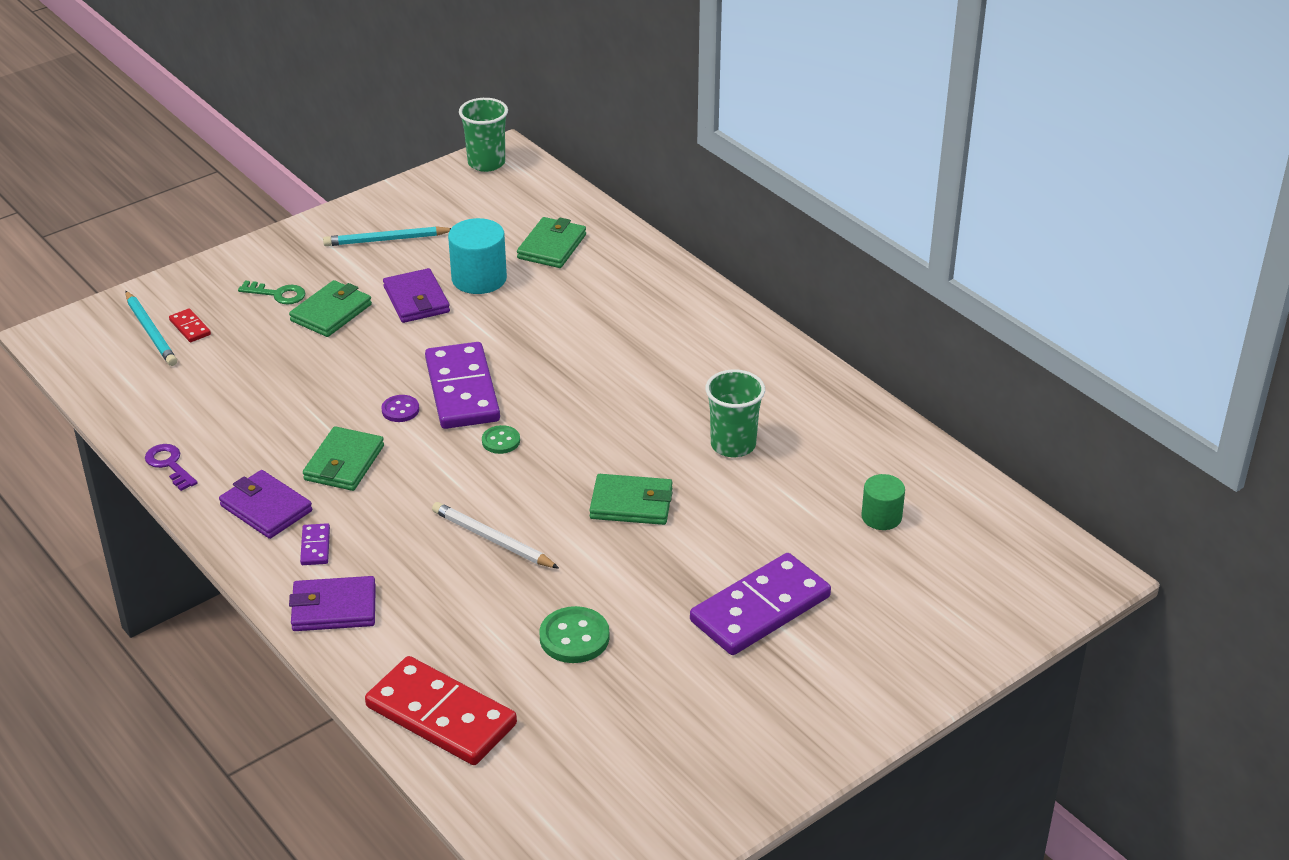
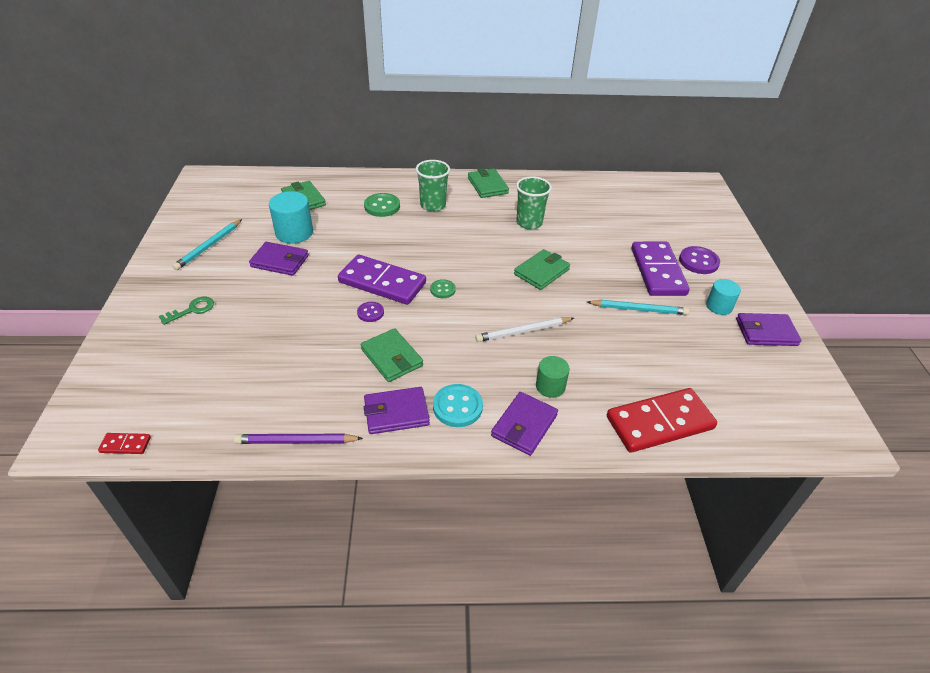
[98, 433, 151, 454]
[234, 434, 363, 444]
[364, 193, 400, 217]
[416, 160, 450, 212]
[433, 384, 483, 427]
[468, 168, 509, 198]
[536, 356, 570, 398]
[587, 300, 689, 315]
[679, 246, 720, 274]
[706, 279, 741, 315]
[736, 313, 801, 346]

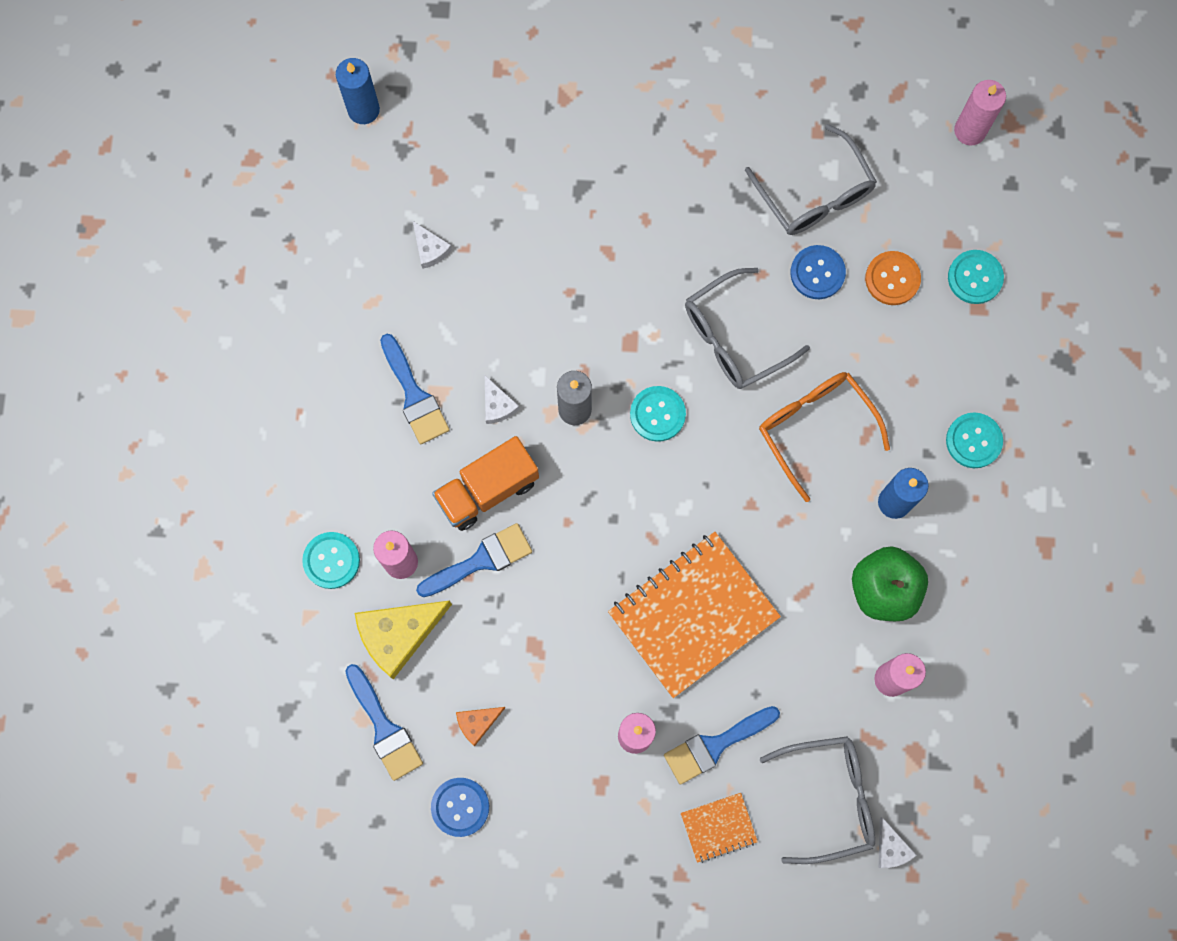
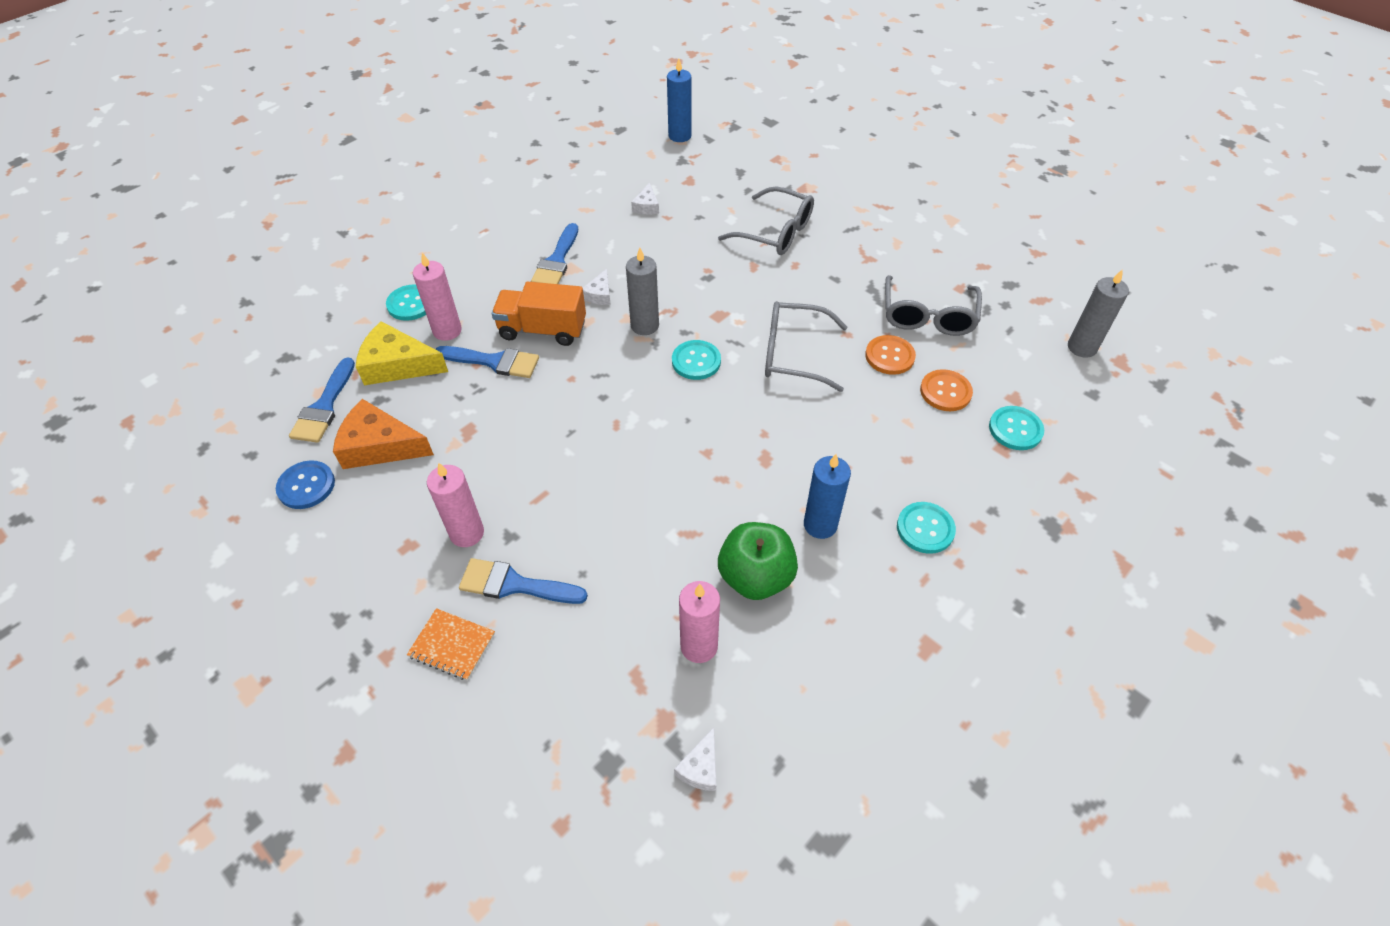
[333, 399, 434, 469]
[674, 727, 716, 791]
[718, 186, 814, 255]
[865, 335, 916, 375]
[1068, 269, 1129, 358]
[608, 532, 781, 698] (first image)
[759, 372, 890, 502] (first image)

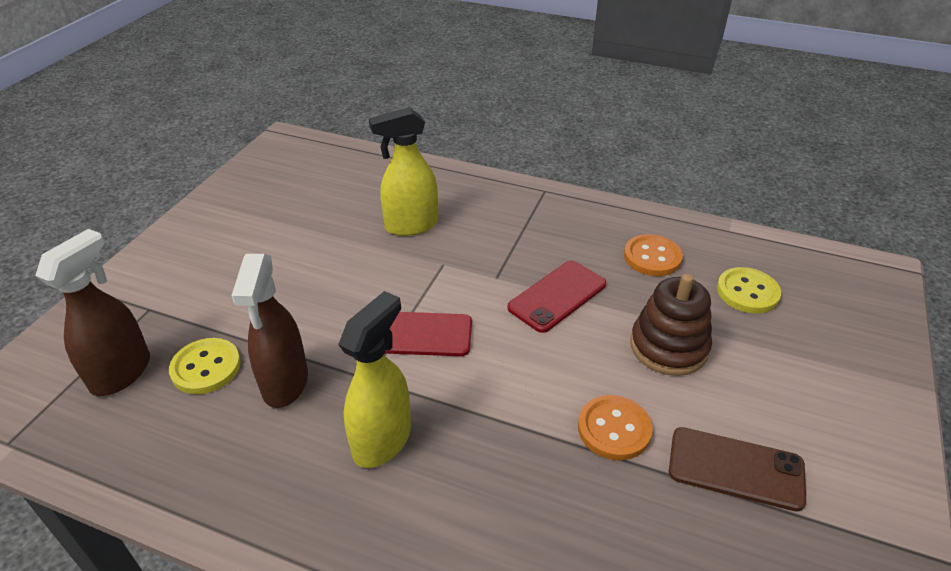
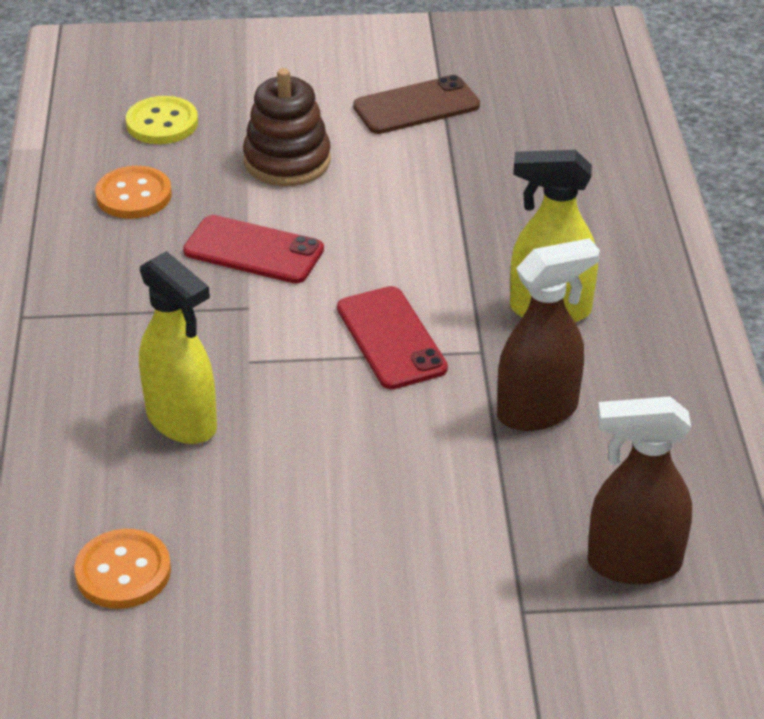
[74, 529, 171, 609]
[353, 75, 480, 134]
[169, 338, 241, 394] (first image)

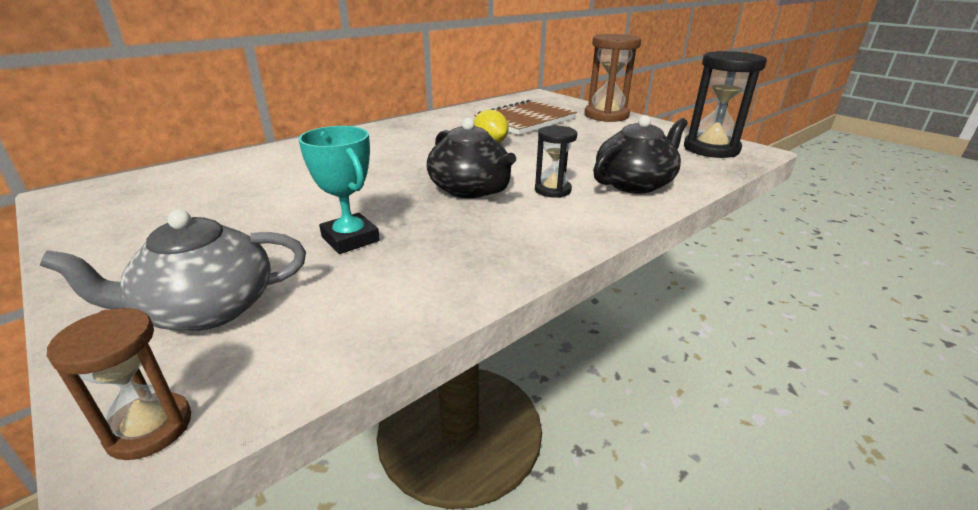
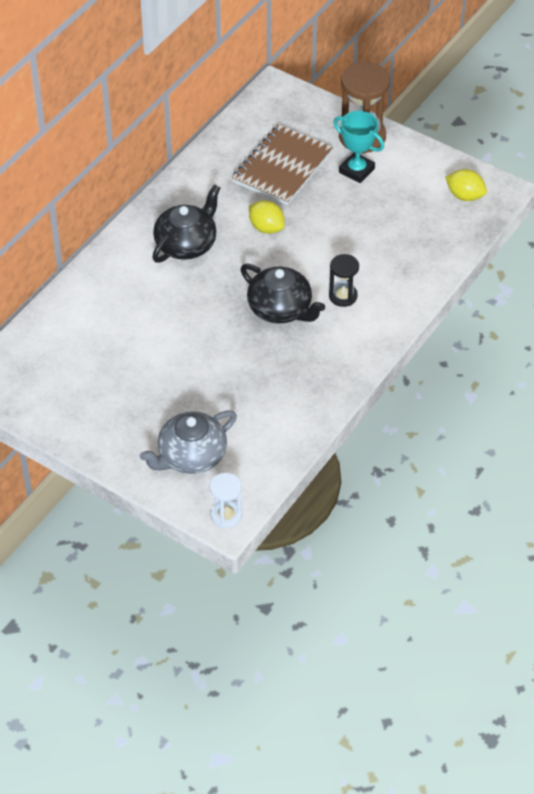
[152, 184, 220, 263]
[210, 473, 242, 528]
[333, 111, 384, 183]
[445, 169, 487, 201]

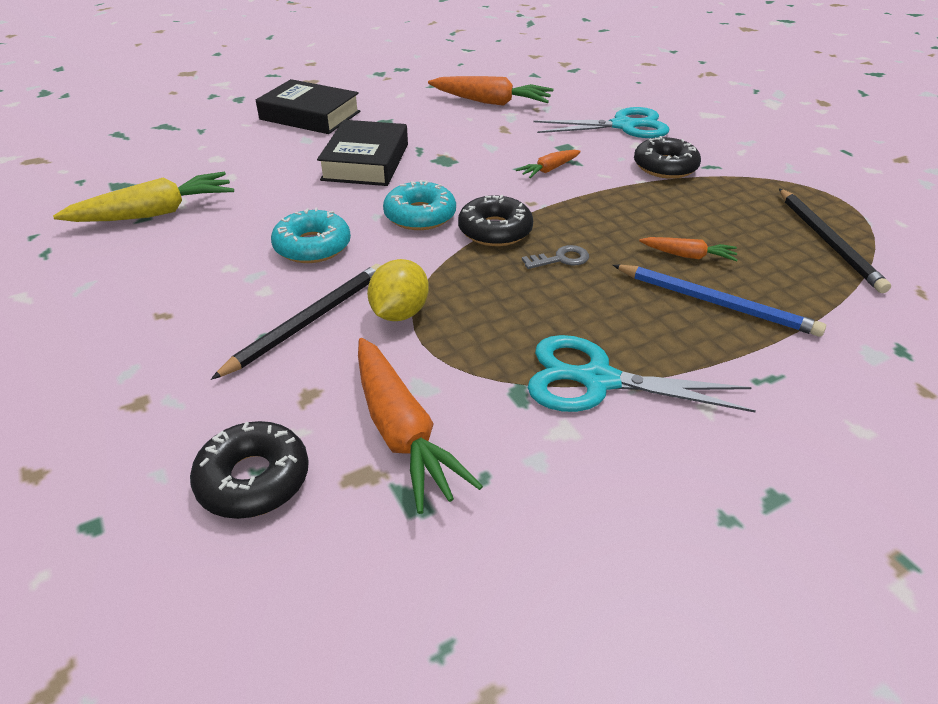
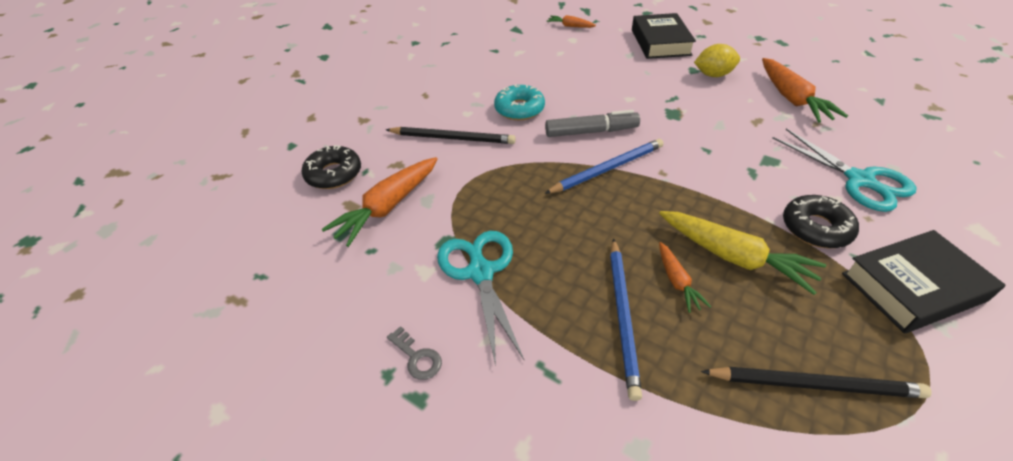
[387, 326, 442, 380]
[544, 139, 664, 194]
[545, 110, 640, 137]
[546, 15, 596, 28]
[659, 211, 826, 295]
[694, 44, 740, 77]
[701, 367, 932, 398]
[842, 230, 1005, 333]

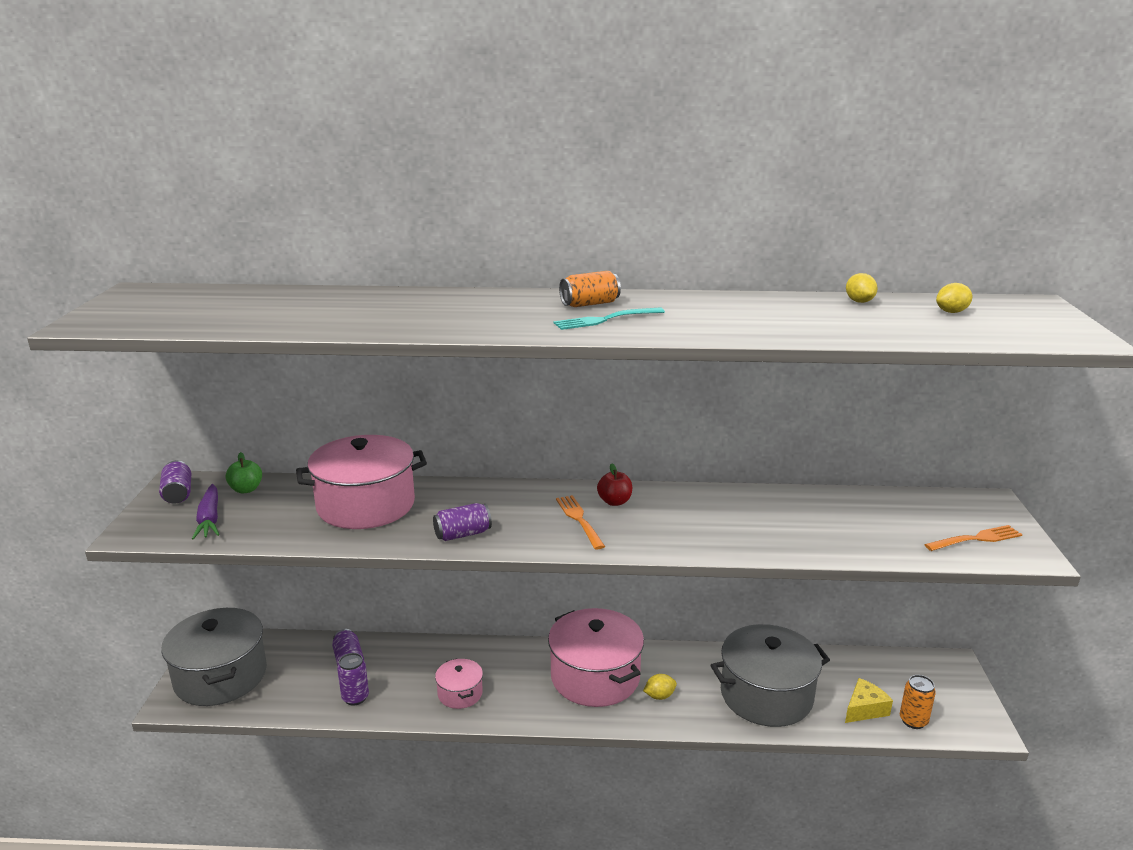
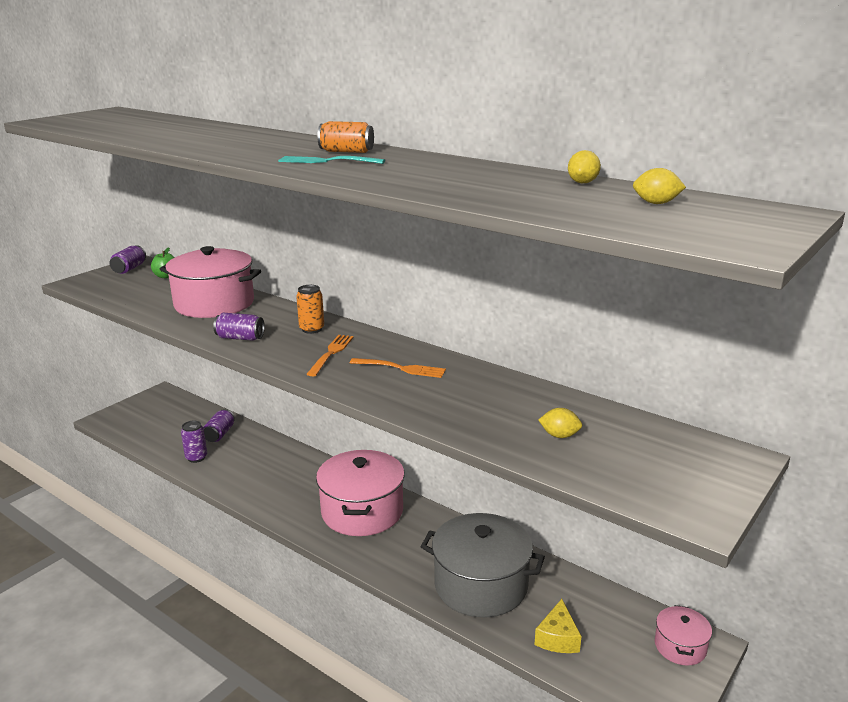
[296, 285, 324, 334]
[350, 358, 446, 378]
[534, 599, 581, 653]
[539, 408, 582, 438]
[655, 605, 712, 666]
[161, 608, 267, 706] (first image)
[192, 484, 219, 539] (first image)
[597, 463, 632, 506] (first image)

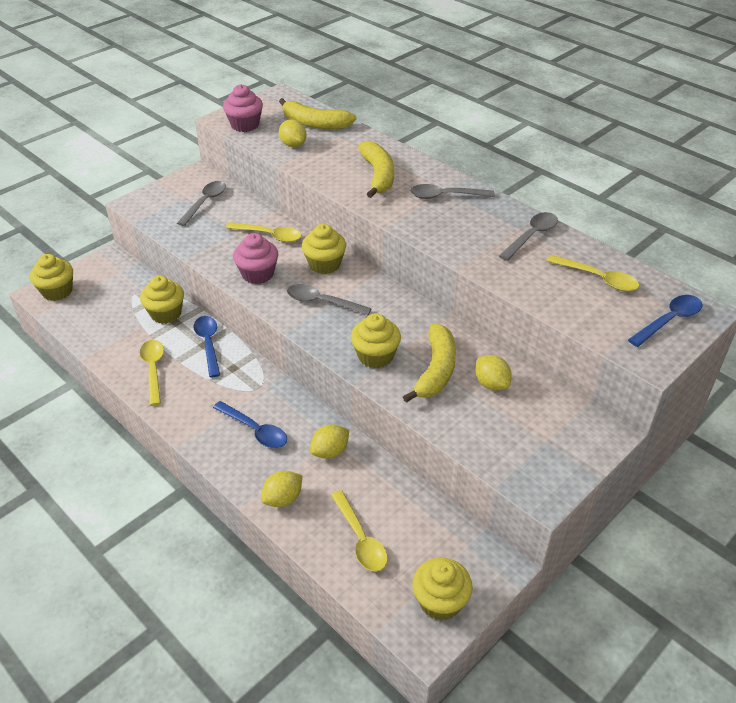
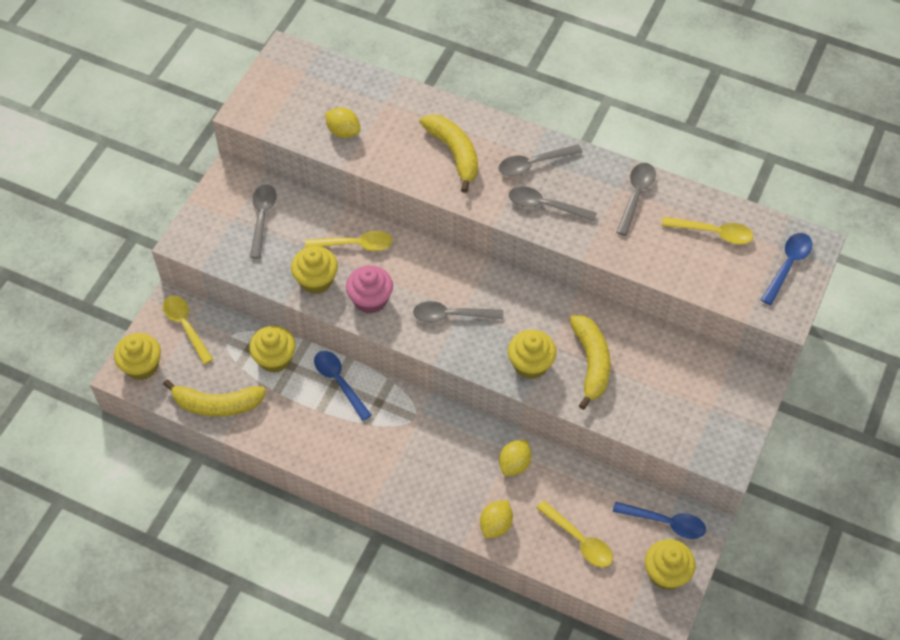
[163, 296, 213, 364]
[163, 379, 266, 417]
[291, 246, 338, 294]
[509, 186, 597, 221]
[613, 501, 706, 539]
[223, 84, 263, 132] (first image)
[475, 355, 512, 390] (first image)

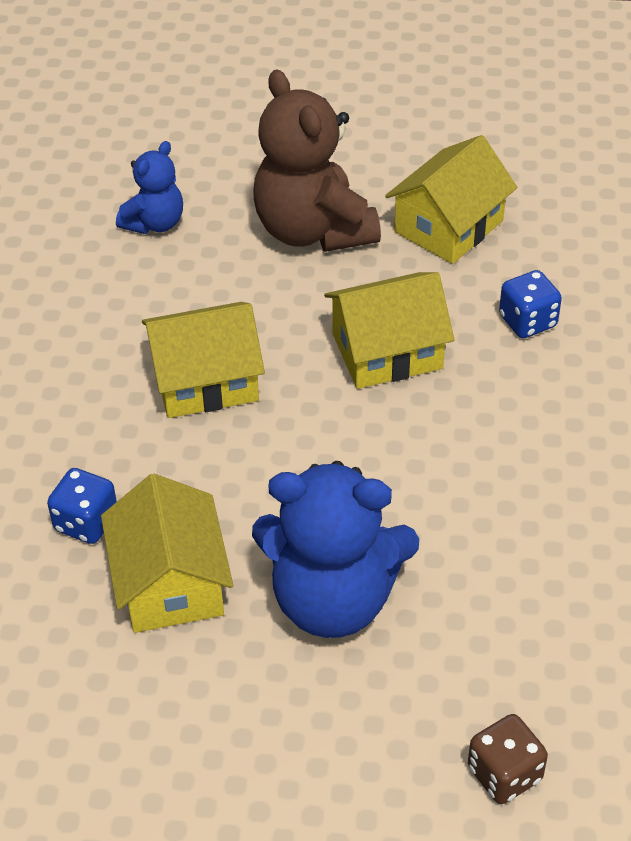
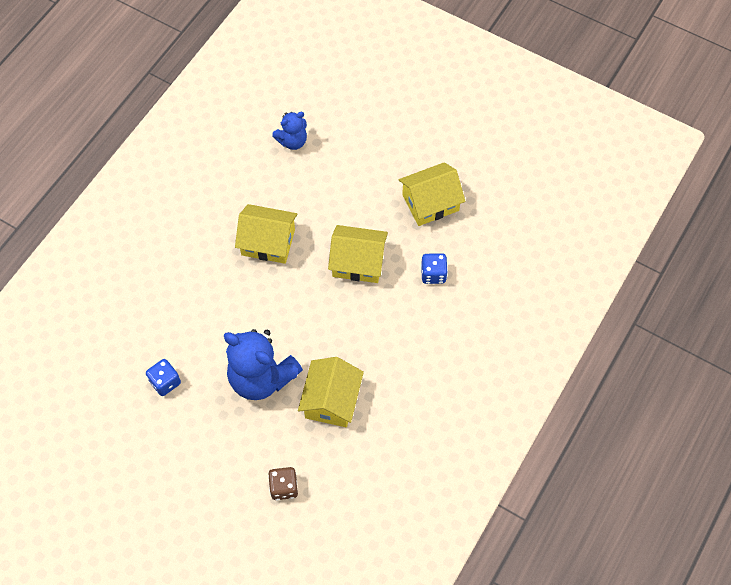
[146, 359, 181, 396]
[298, 357, 364, 427]
[253, 69, 381, 252] (first image)

